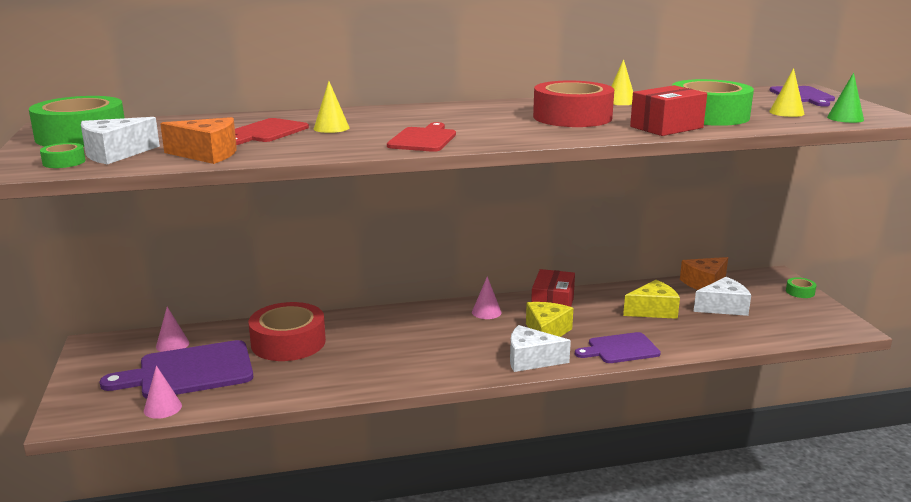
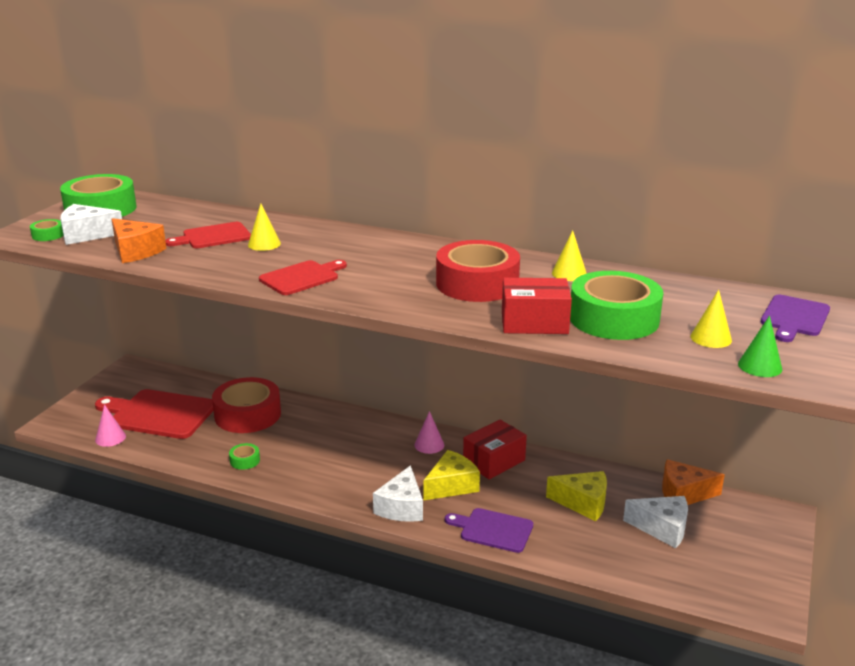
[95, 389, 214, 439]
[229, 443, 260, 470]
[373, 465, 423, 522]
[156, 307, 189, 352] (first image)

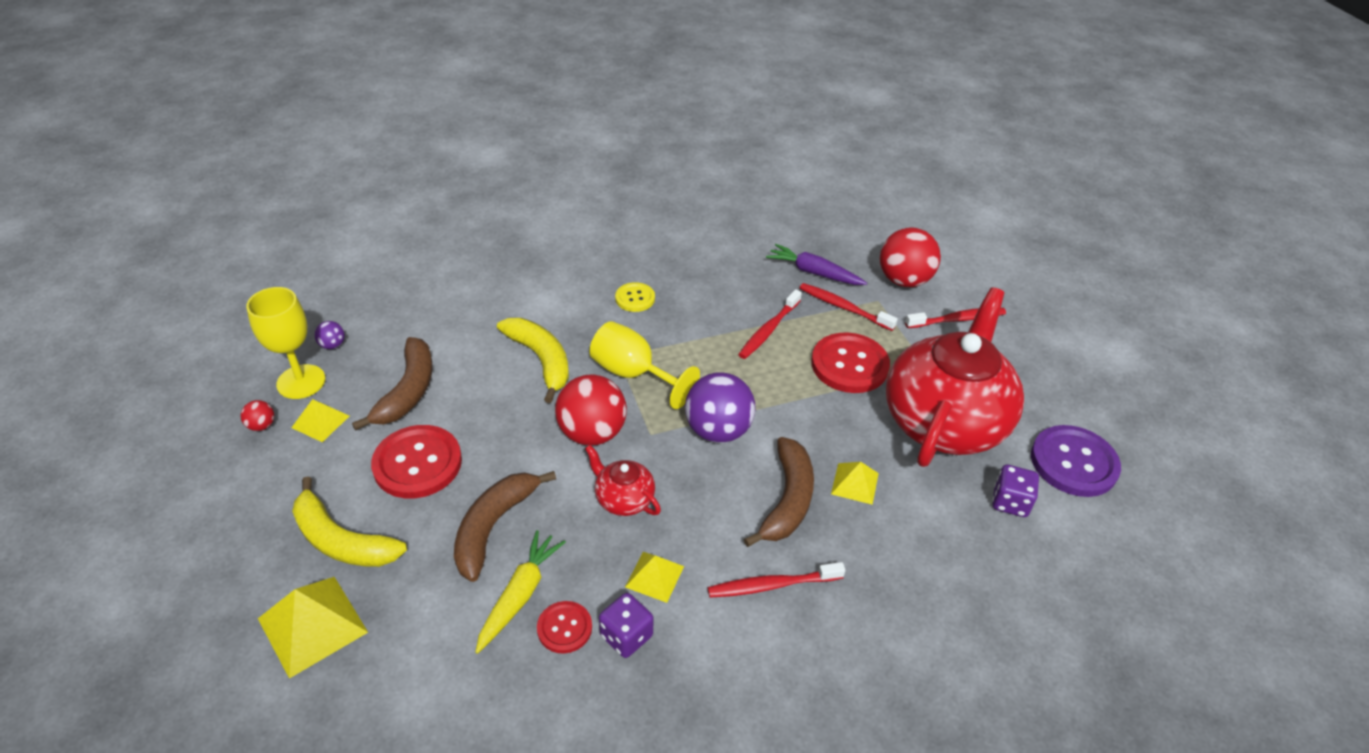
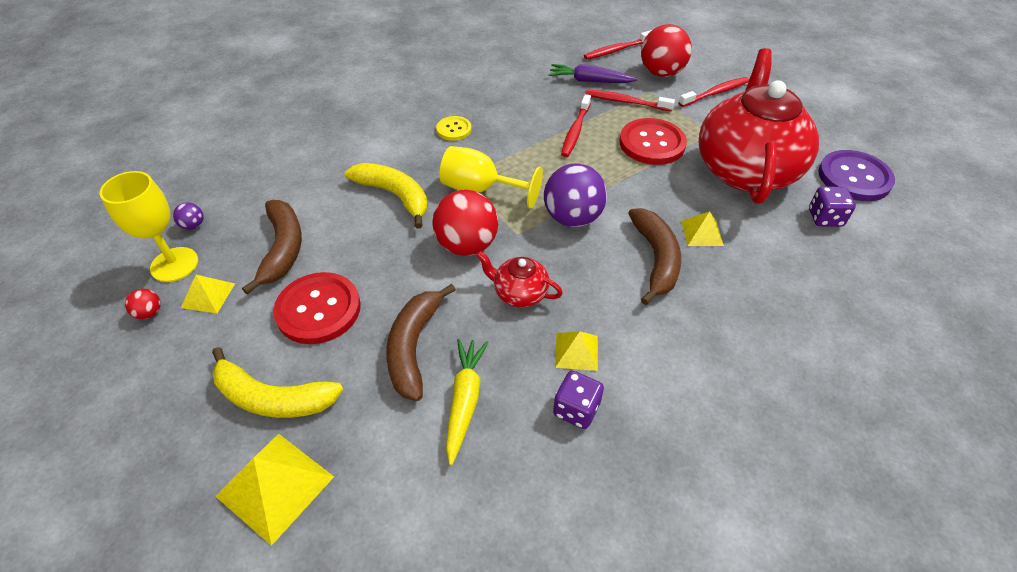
[584, 30, 652, 59]
[537, 601, 592, 654] (first image)

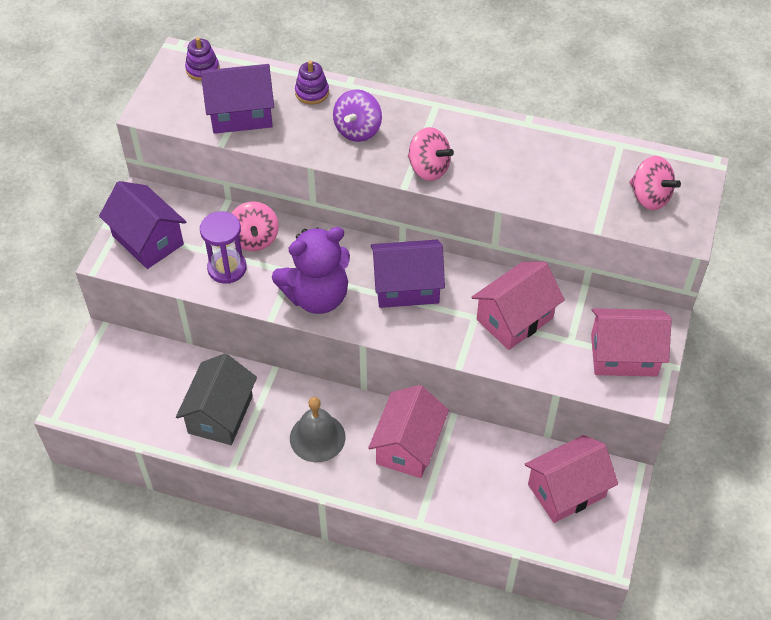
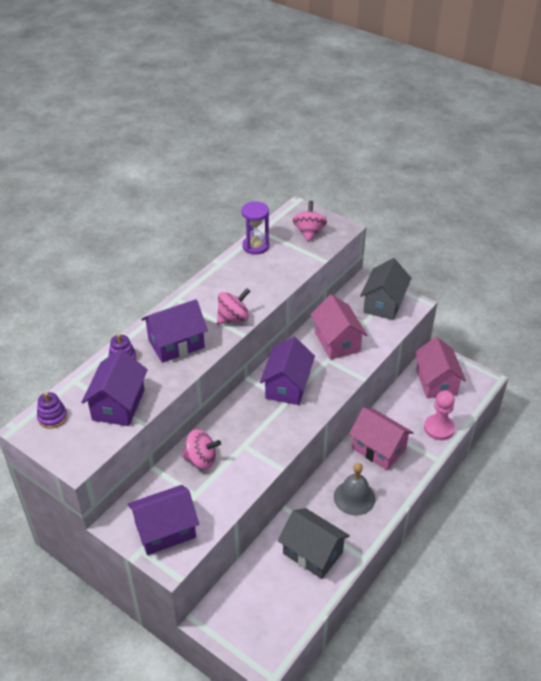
[141, 299, 208, 363]
[241, 201, 269, 255]
[292, 201, 327, 242]
[360, 258, 411, 320]
[424, 391, 455, 440]
[272, 227, 350, 314] (first image)

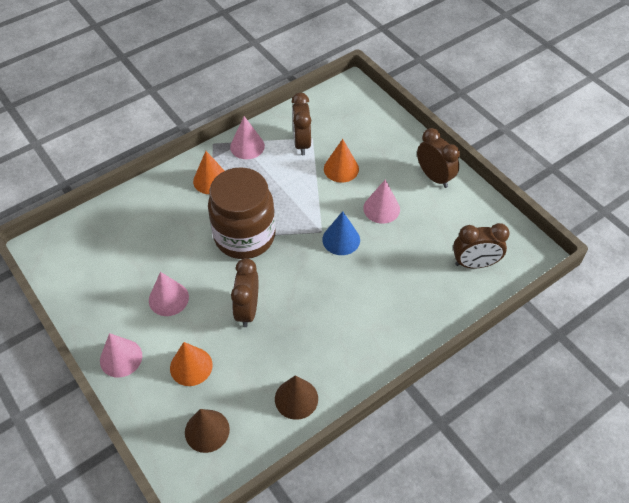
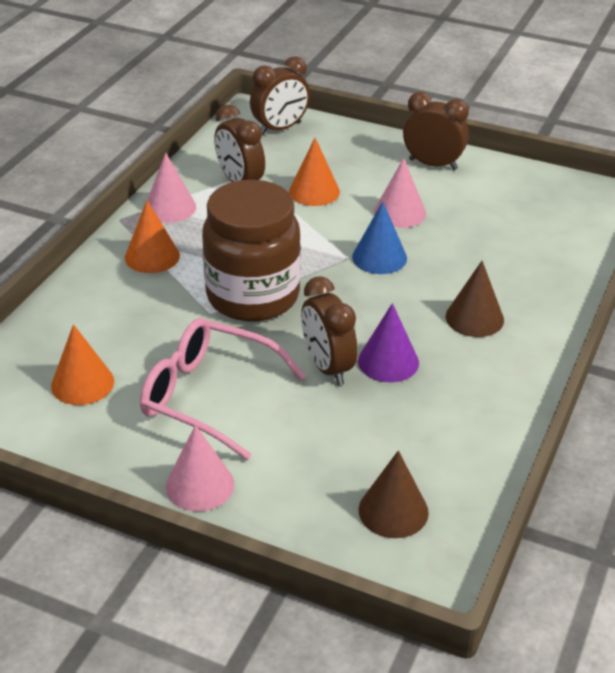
[51, 324, 114, 405]
[140, 318, 306, 460]
[250, 56, 310, 135]
[358, 303, 419, 382]
[446, 261, 504, 337]

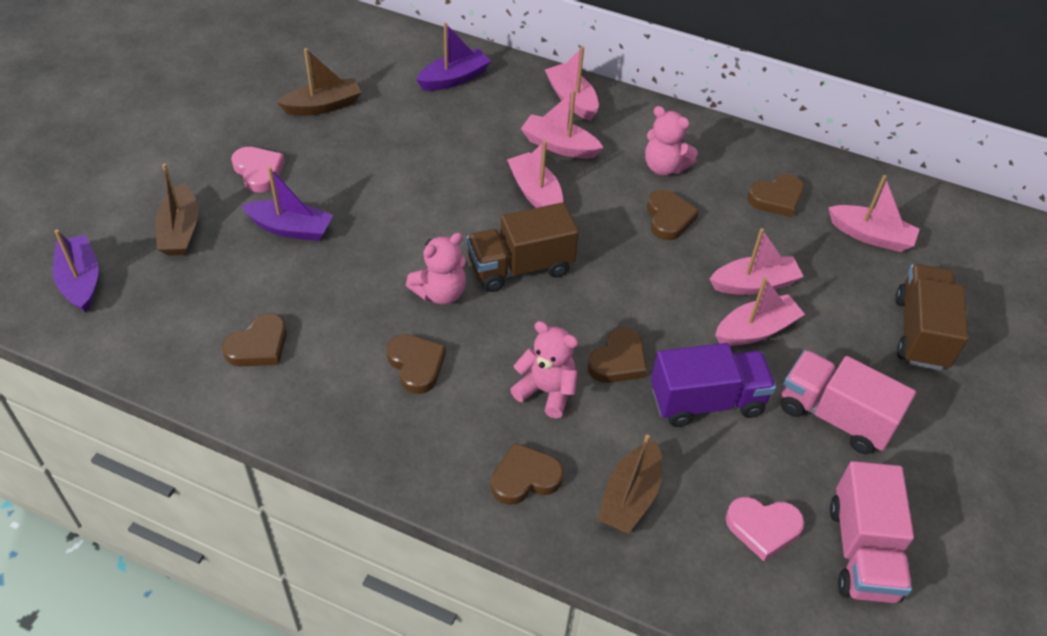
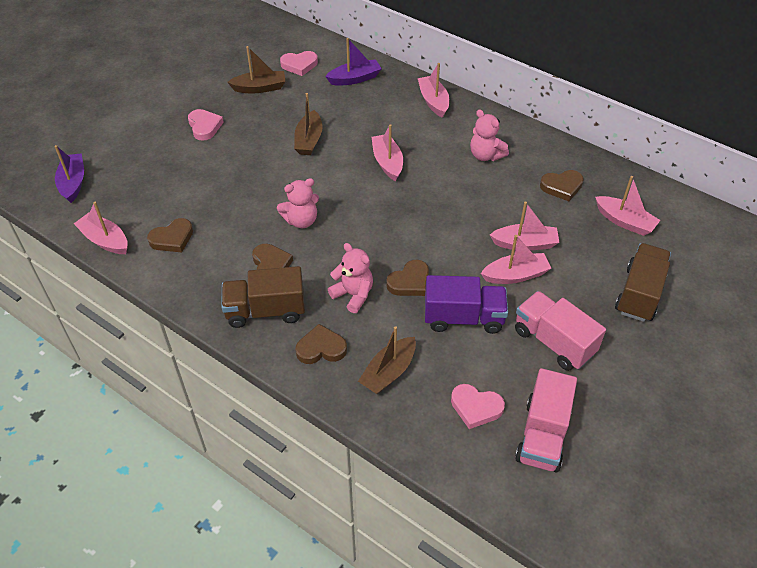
[74, 202, 128, 254]
[221, 266, 305, 328]
[280, 51, 318, 76]
[294, 93, 323, 155]
[242, 167, 333, 241] (first image)
[647, 190, 699, 240] (first image)

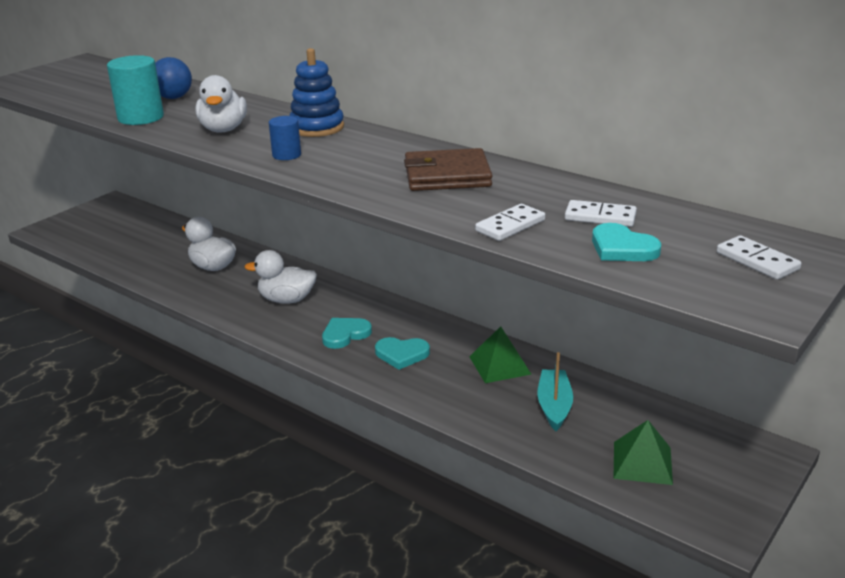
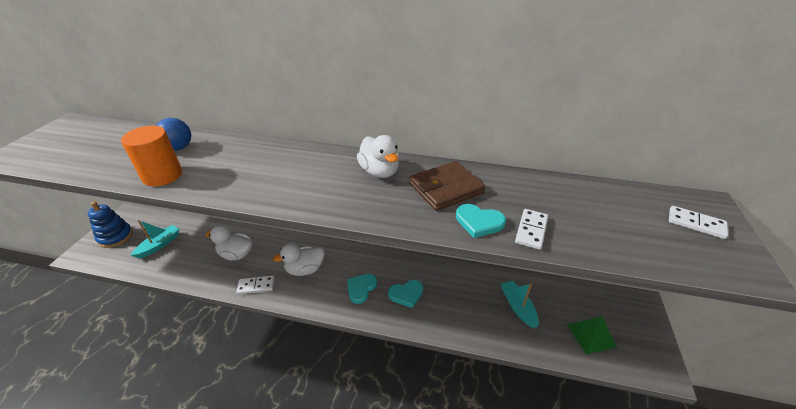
[88, 201, 133, 248]
[121, 126, 182, 187]
[131, 220, 180, 259]
[236, 275, 275, 295]
[357, 135, 399, 178]
[456, 204, 506, 238]
[269, 116, 301, 160] (first image)
[469, 326, 531, 383] (first image)

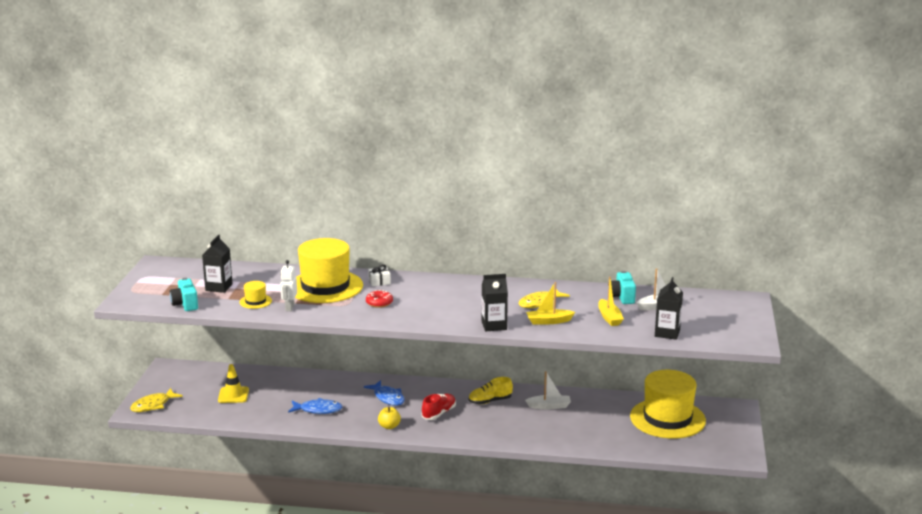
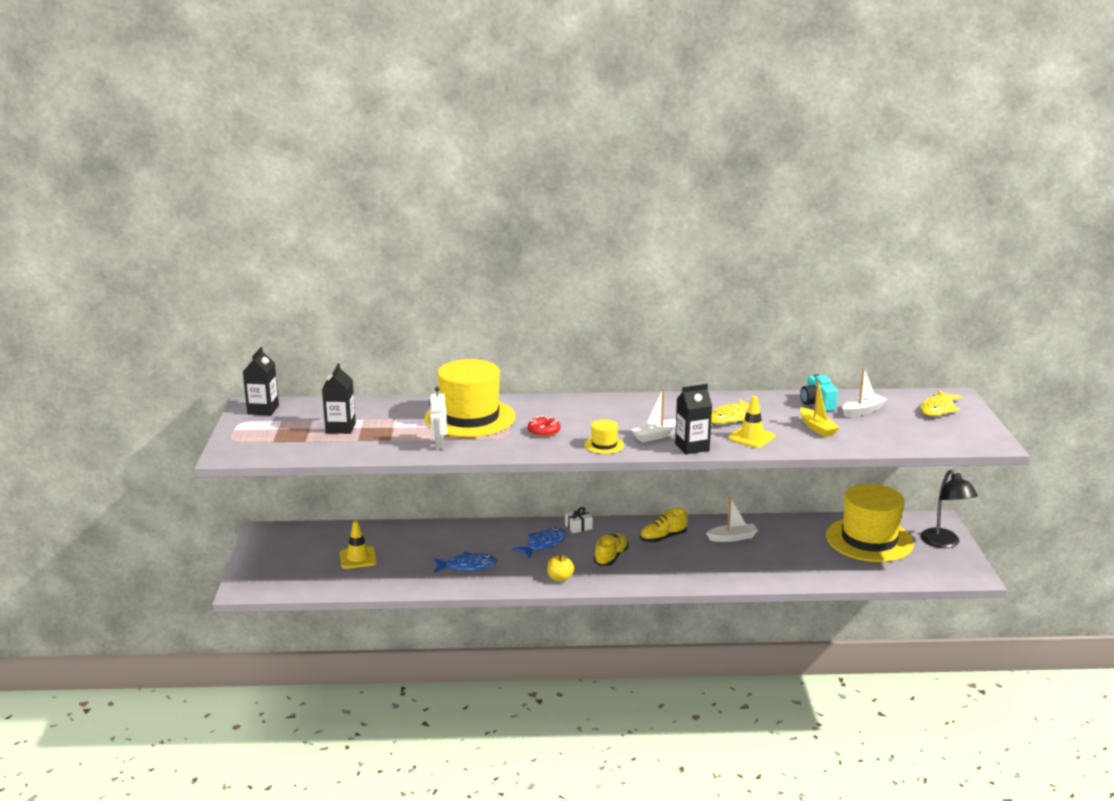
[243, 347, 279, 416]
[512, 527, 567, 559]
[565, 507, 593, 533]
[585, 419, 624, 454]
[594, 533, 629, 566]
[631, 388, 676, 442]
[729, 396, 775, 448]
[920, 390, 963, 416]
[920, 469, 978, 548]
[170, 278, 198, 311] (first image)

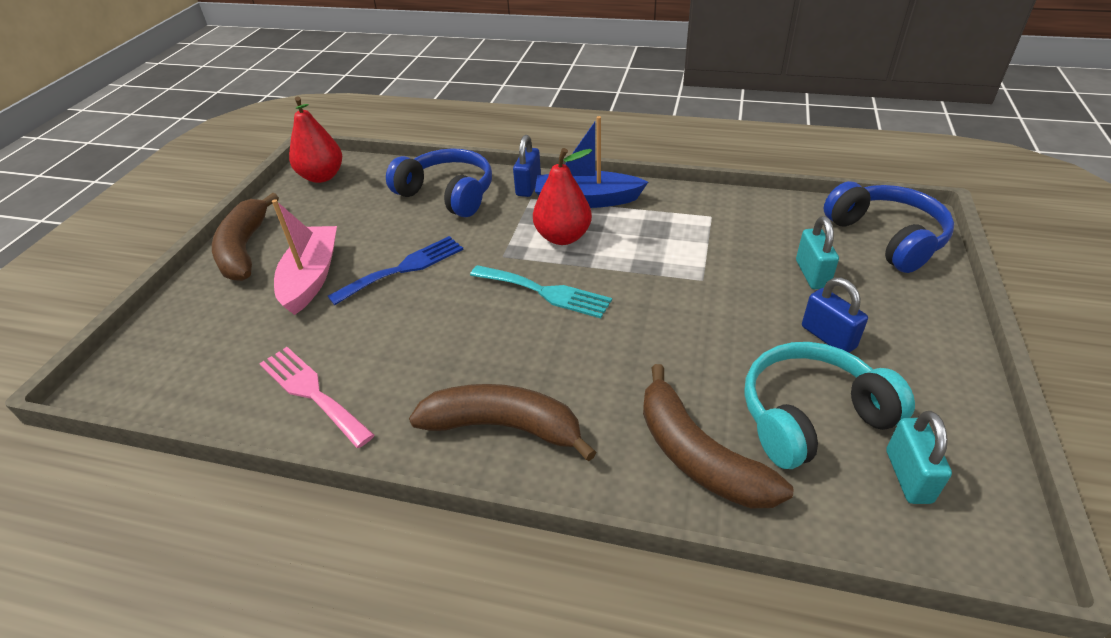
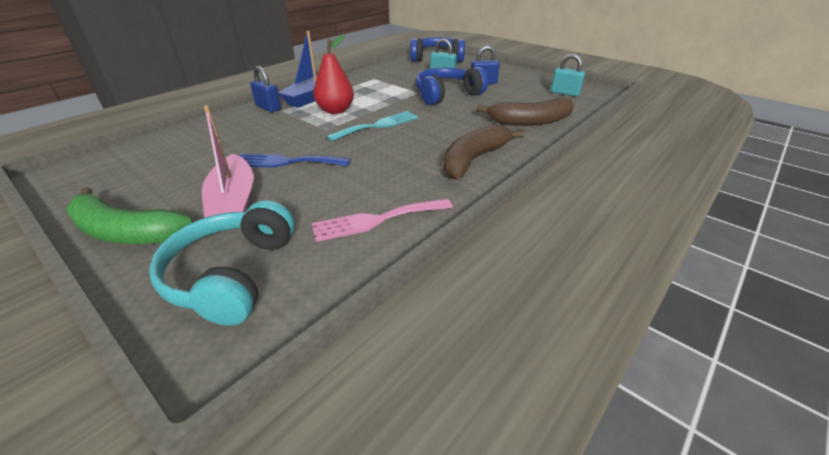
[66, 187, 193, 244]
[149, 200, 295, 326]
[202, 105, 254, 218]
[240, 154, 351, 167]
[415, 67, 488, 105]
[289, 96, 342, 183] (first image)

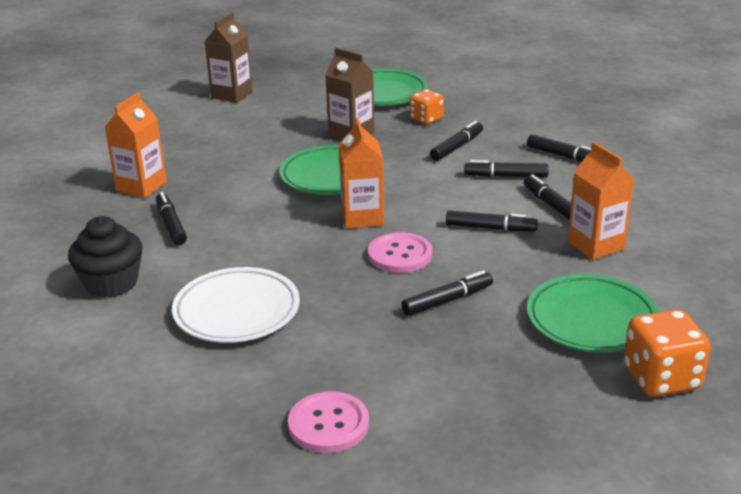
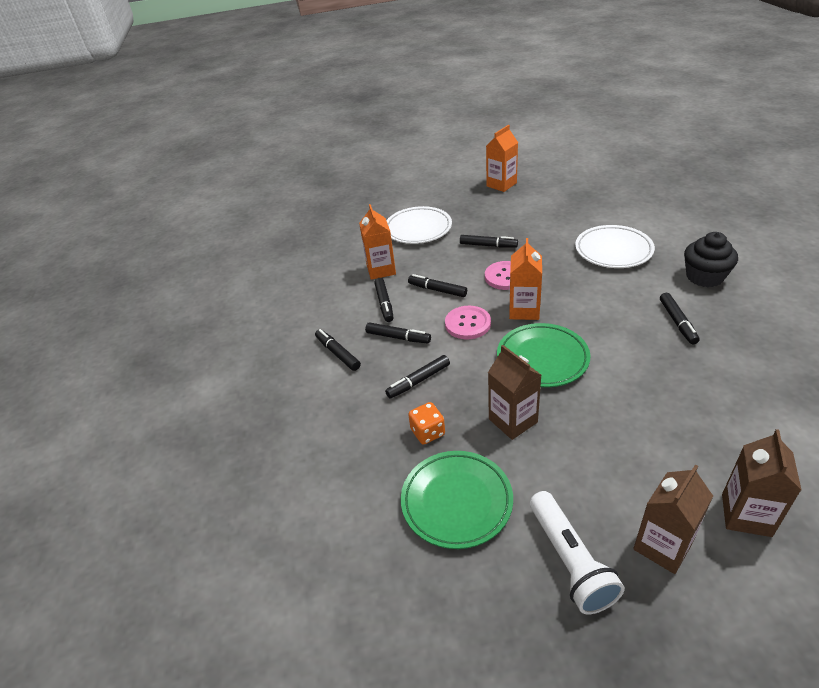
[386, 206, 452, 244]
[445, 306, 491, 339]
[460, 235, 518, 248]
[486, 125, 518, 192]
[530, 491, 624, 614]
[722, 429, 801, 537]
[624, 310, 711, 397] (first image)

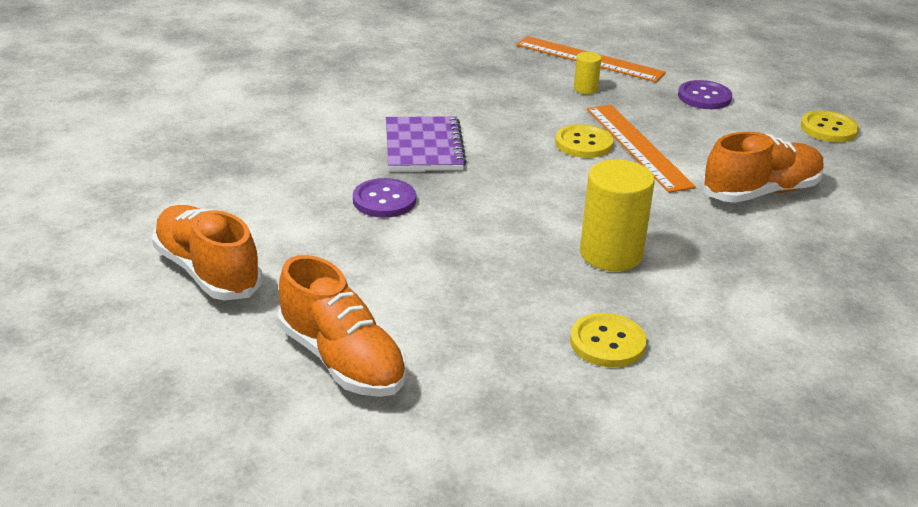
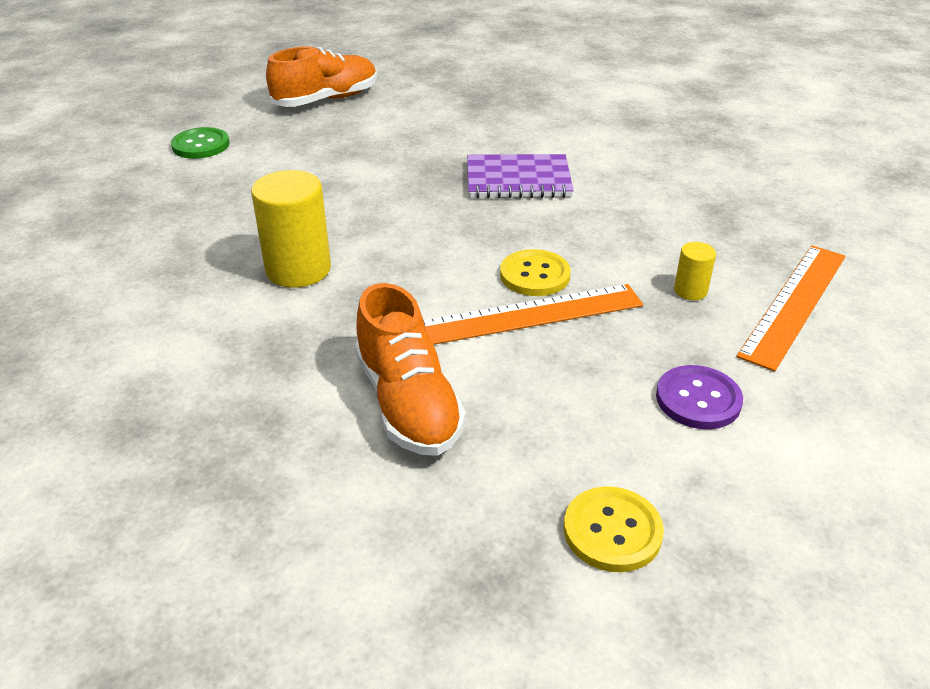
[171, 127, 229, 159]
[353, 178, 416, 218] (first image)
[570, 313, 647, 367] (first image)

